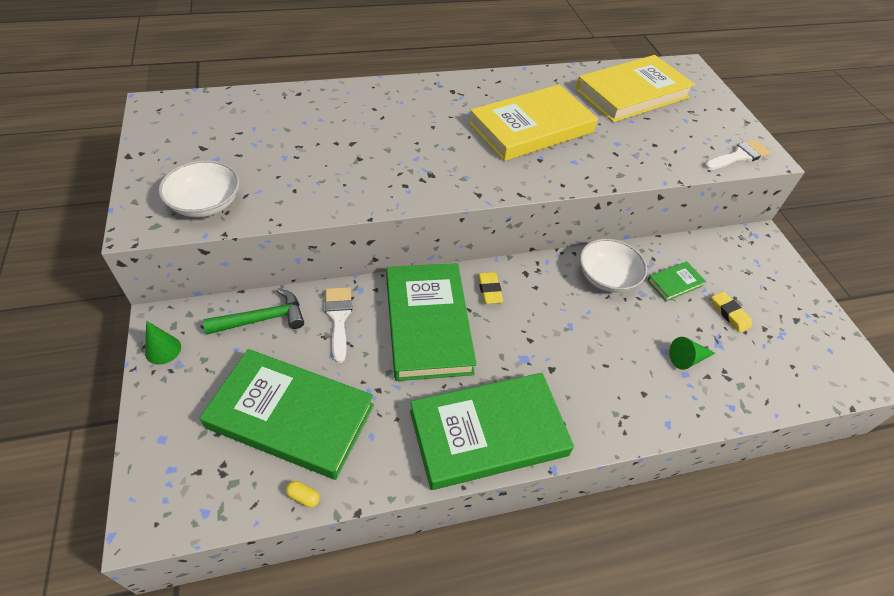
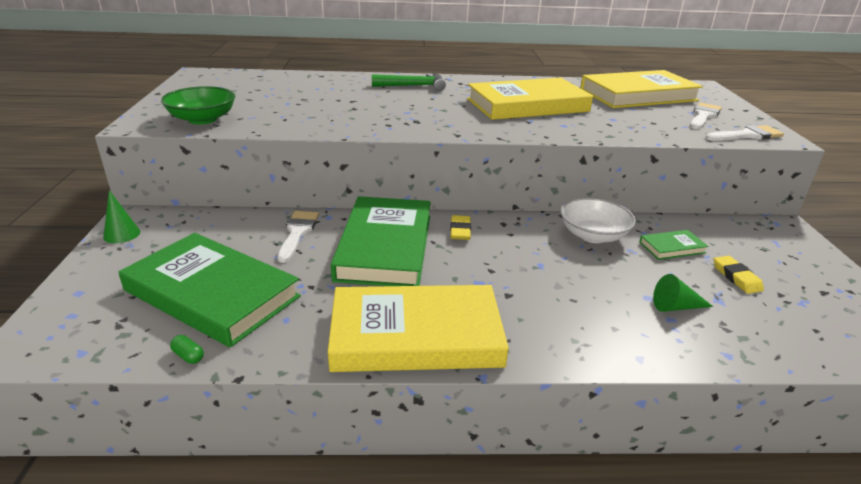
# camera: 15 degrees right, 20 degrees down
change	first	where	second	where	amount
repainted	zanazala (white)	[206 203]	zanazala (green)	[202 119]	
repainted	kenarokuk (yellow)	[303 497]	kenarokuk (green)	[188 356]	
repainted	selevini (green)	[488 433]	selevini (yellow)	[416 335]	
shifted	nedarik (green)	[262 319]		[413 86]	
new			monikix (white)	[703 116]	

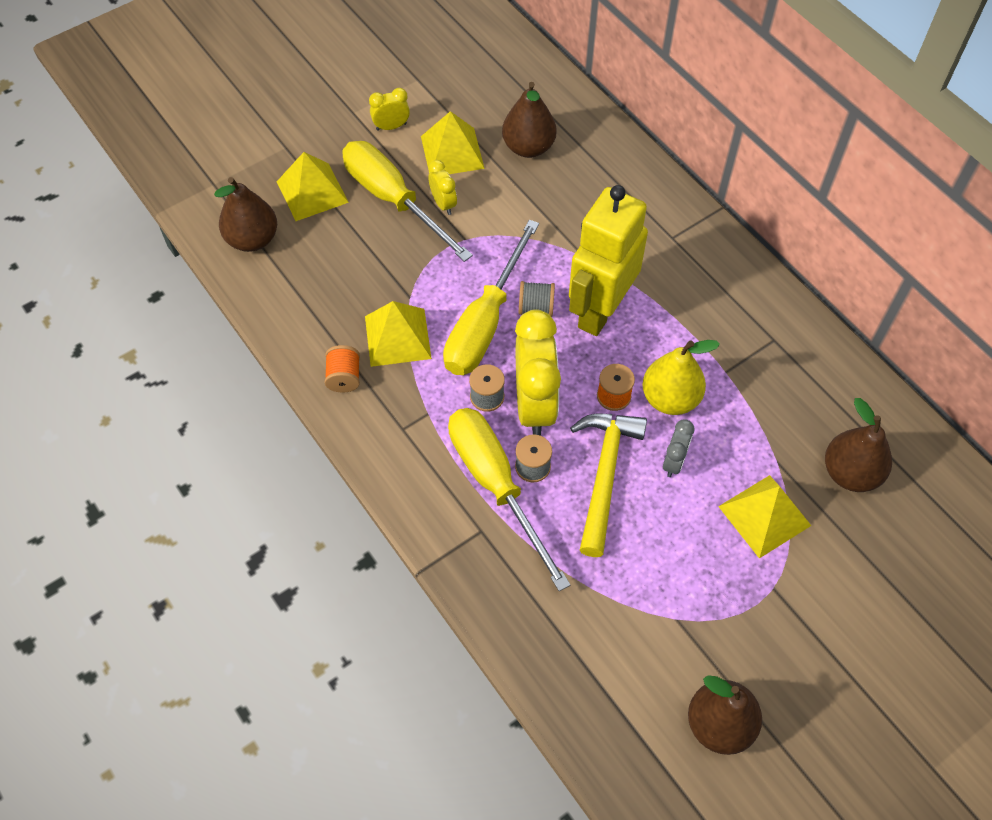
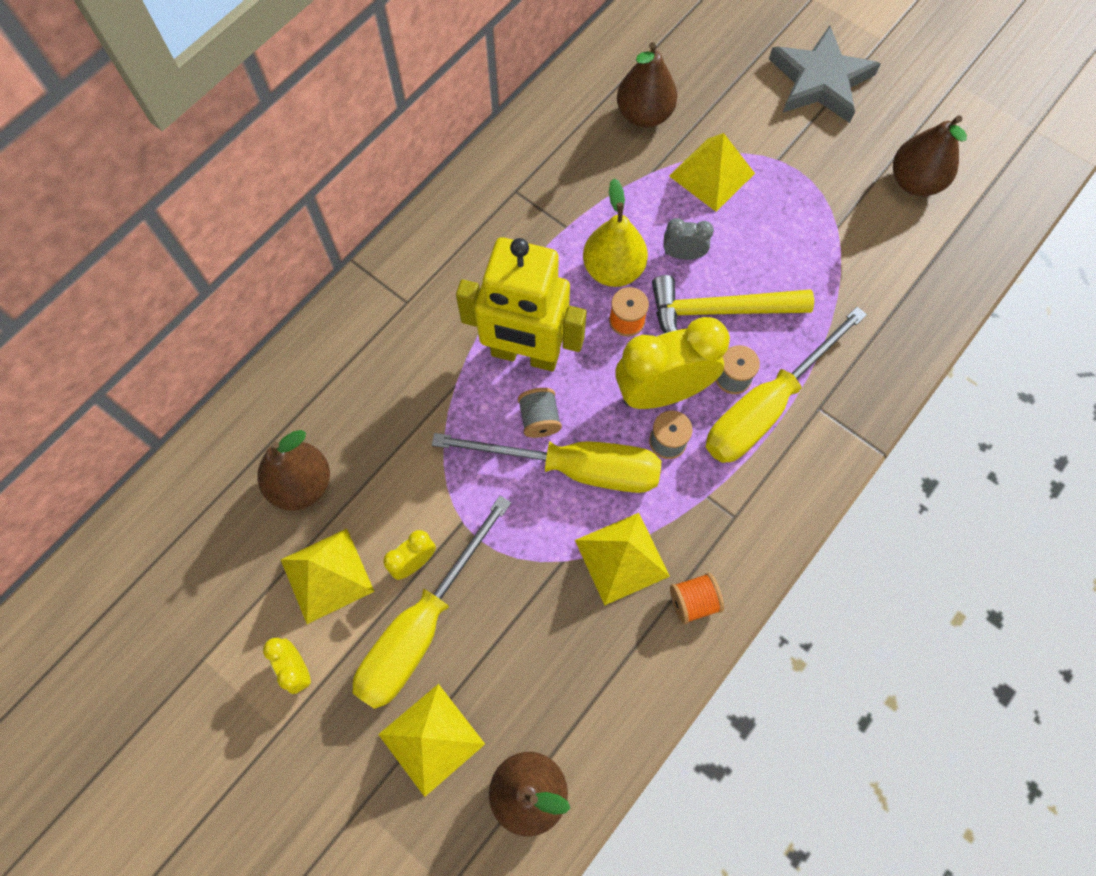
# camera: 105 degrees left, 10 degrees up
change	first	where	second	where	amount
new			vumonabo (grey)	[820 81]	

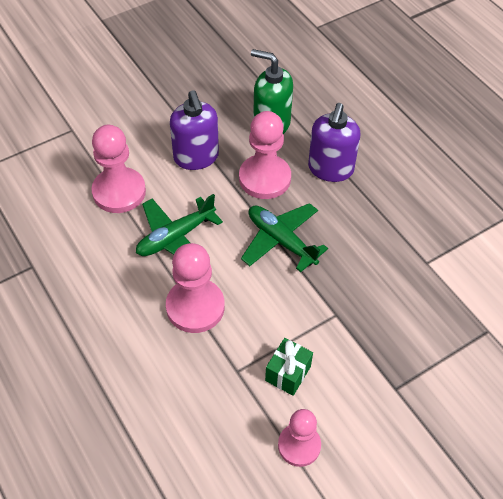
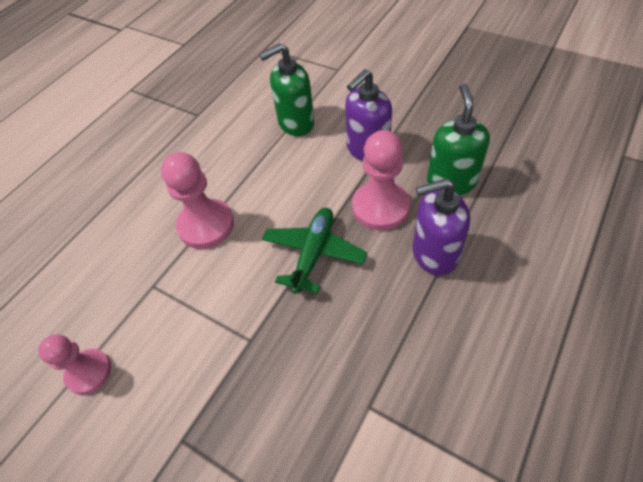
# camera: 70 degrees right, 0 degrees up
change	first	where	second	where	amount
swapped	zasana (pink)	[119 192]	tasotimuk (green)	[295 123]	
gone	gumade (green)	[175 237]			
gone	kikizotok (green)	[288 373]			

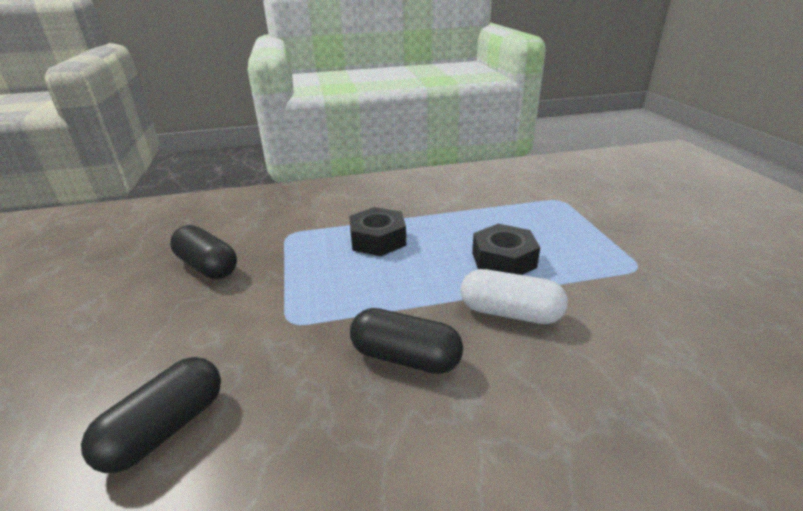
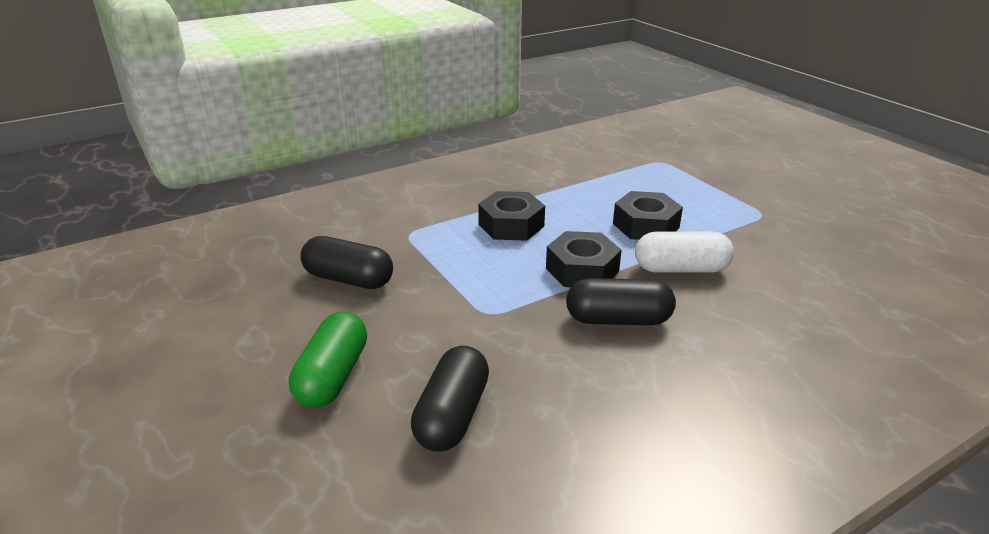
# camera: 20 degrees left, 0 degrees up
change	first	where	second	where	amount
new			kenarokuk (green)	[333 376]	
new			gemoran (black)	[582 270]	

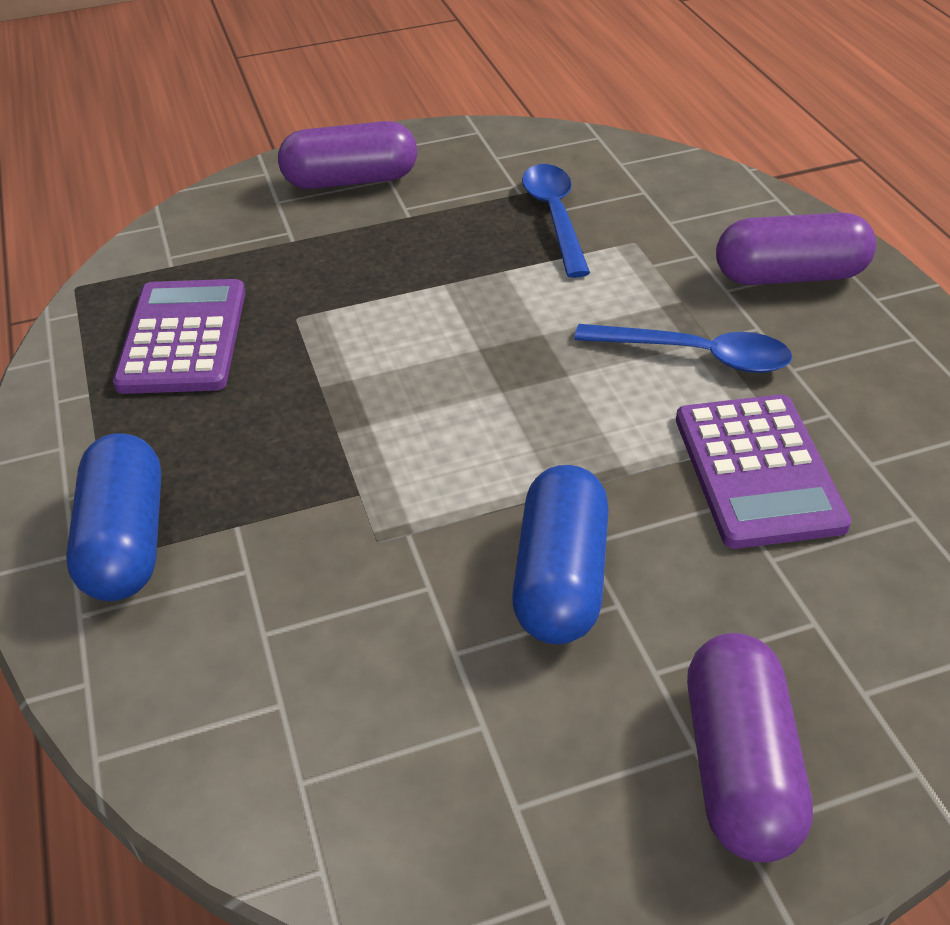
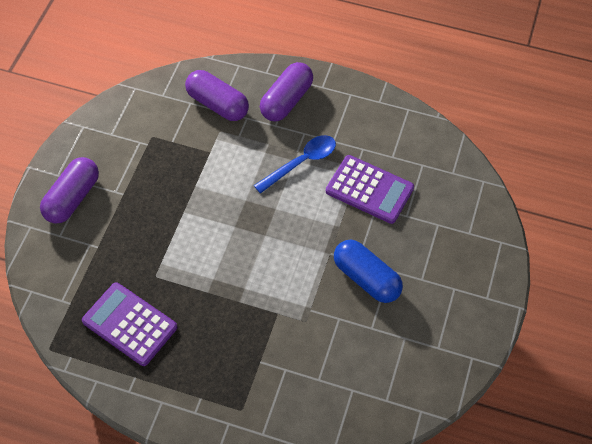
# camera: 55 degrees left, 15 degrees up
change	first	where	second	where	amount
shifted	kenarokuk (purple)	[740 767]		[218 104]	
gone	kenarokuk (blue)	[125 541]			
gone	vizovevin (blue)	[555 217]			

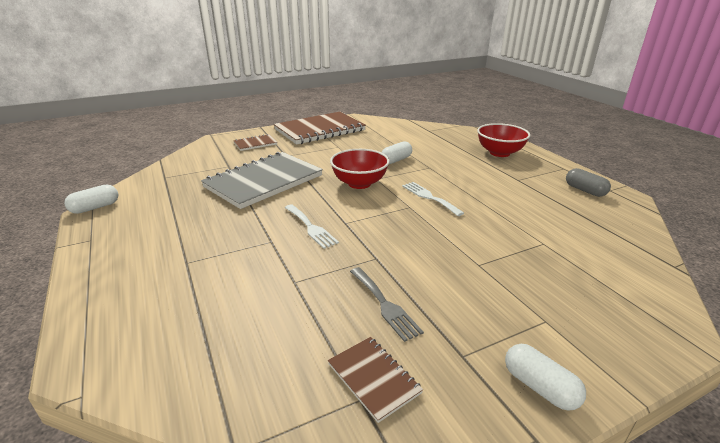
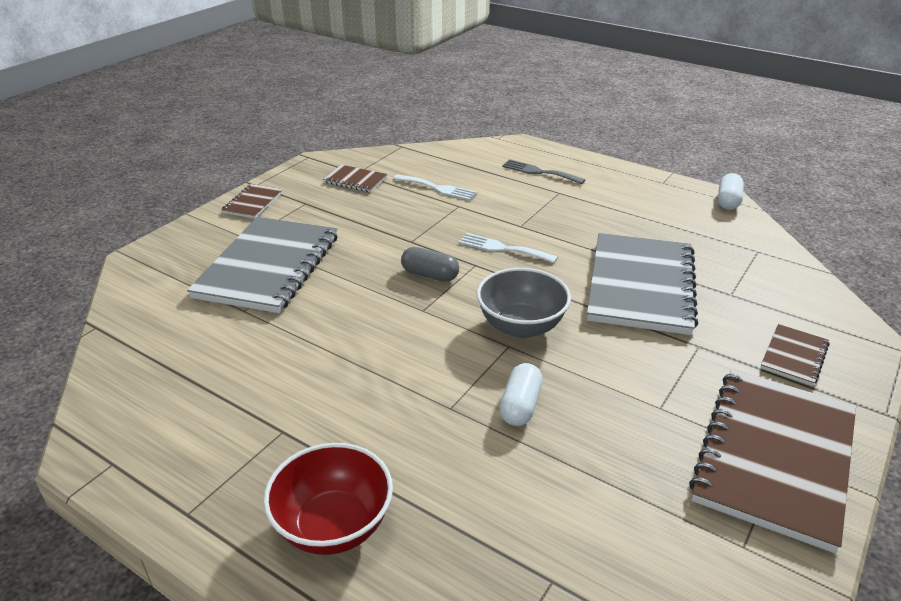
# camera: 150 degrees right, 5 degrees up
change	first	where	second	where	amount
new			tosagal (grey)	[268 266]	
swapped	kenarokuk (white)	[539 387]	tosagal (brown)	[253 203]	
shifted	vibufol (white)	[429 197]		[438 188]	
shifted	kenarokuk (grey)	[585 190]		[430 275]	
repainted	zanazala (red)	[359 183]	zanazala (grey)	[521 326]	
shifted	vibufol (grey)	[385 305]		[539 172]	

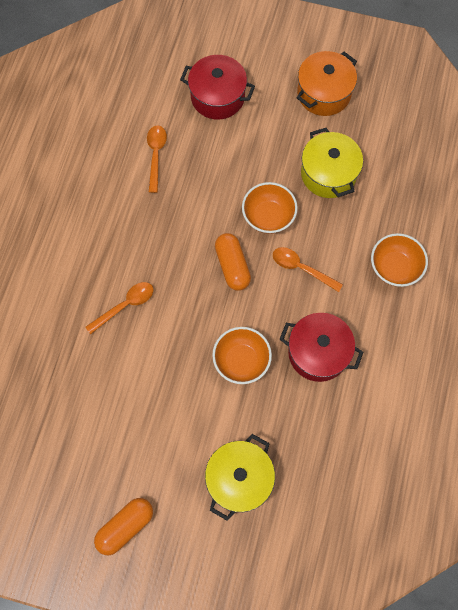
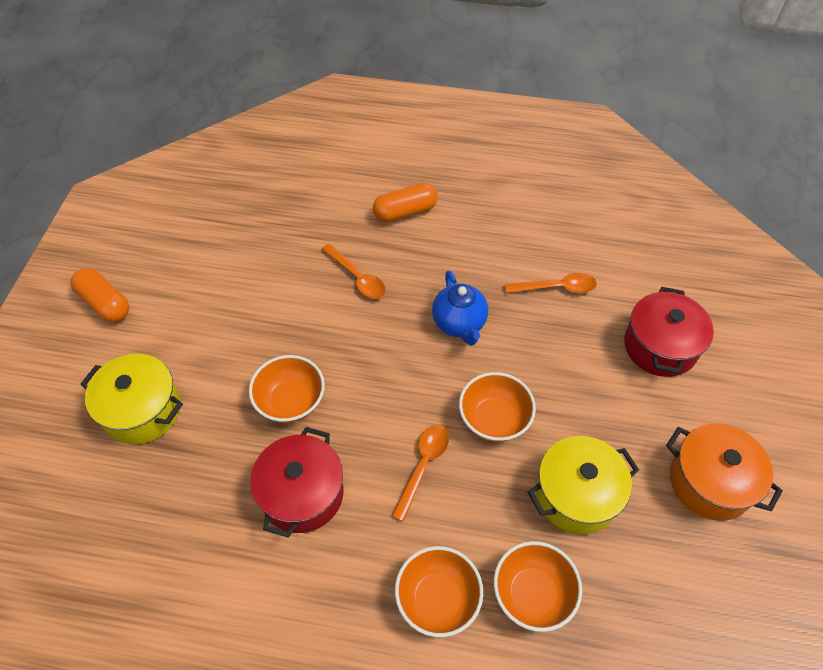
# camera: 85 degrees right, 15 degrees down
change	first	where	second	where	amount
shifted	kenarokuk (orange)	[232 266]		[405 212]	
new			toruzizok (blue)	[459 324]	
new			zanazala (orange)	[532 594]	

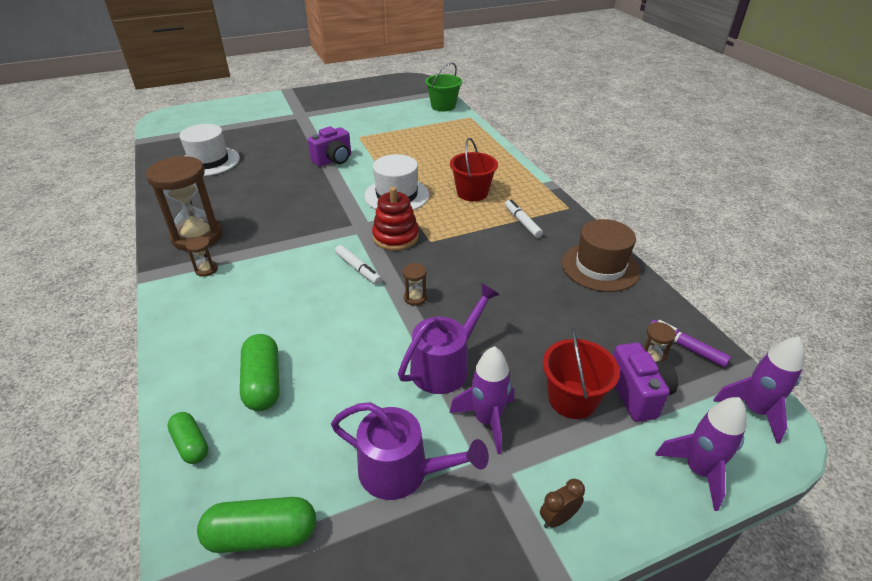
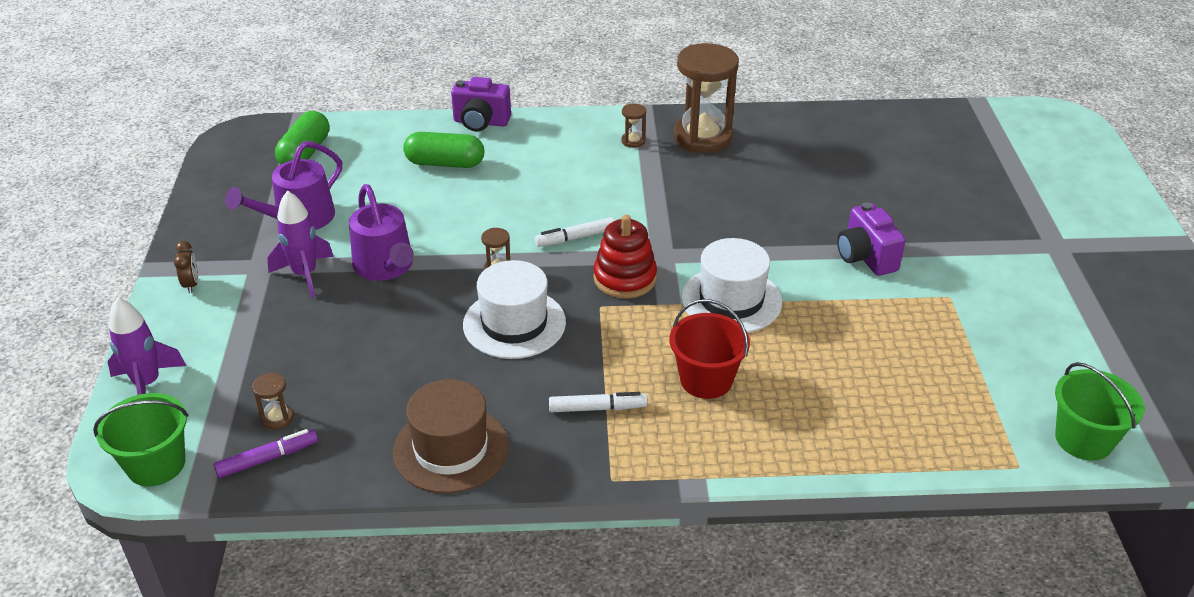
# camera: 110 degrees right, 0 degrees up
change	first	where	second	where	amount
swapped	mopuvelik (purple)	[754 411]	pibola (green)	[156 464]	
shifted	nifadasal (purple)	[638 394]		[481 122]	
shifted	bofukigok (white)	[209 161]		[514 323]	
gone	kenarokuk (green)	[191 444]			
gone	pibola (red)	[572 399]			

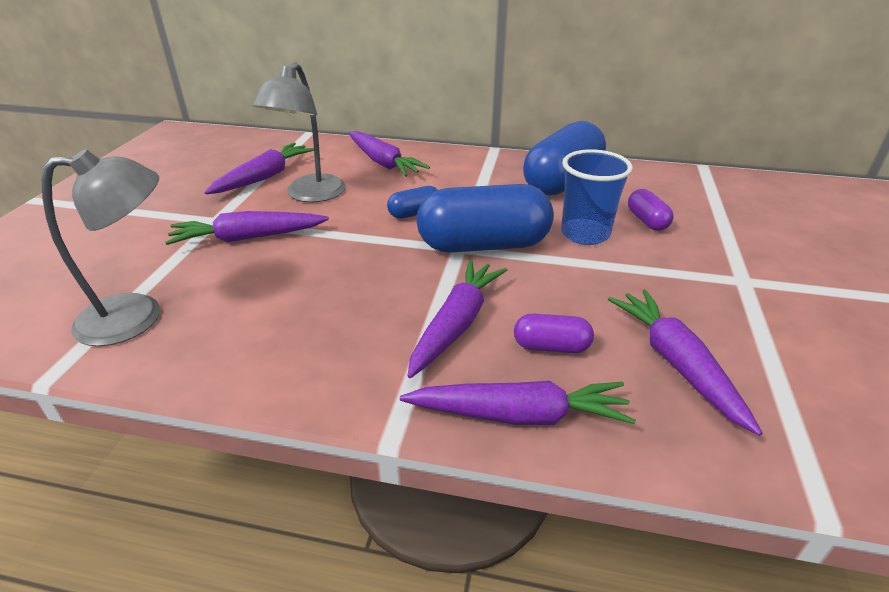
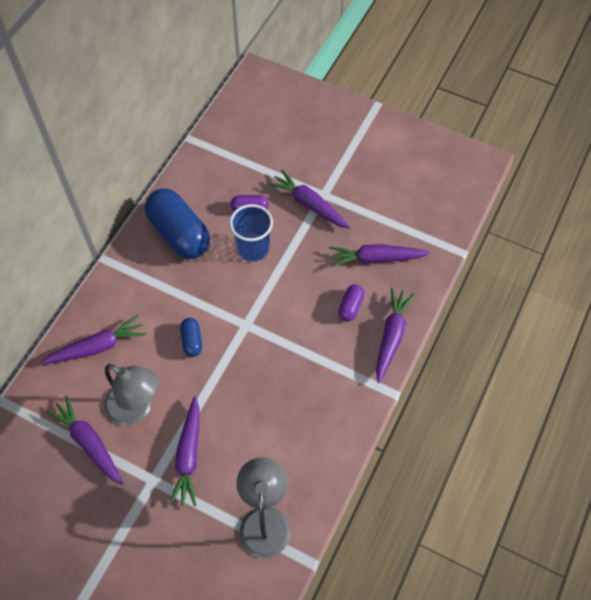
# camera: 75 degrees left, 25 degrees up
change	first	where	second	where	amount
shifted	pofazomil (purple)	[456 324]		[309 204]	
gone	kenarokuk (blue)	[483 245]			

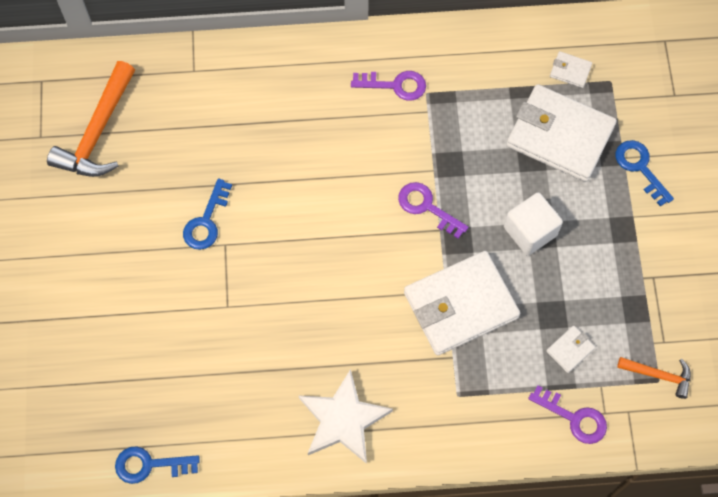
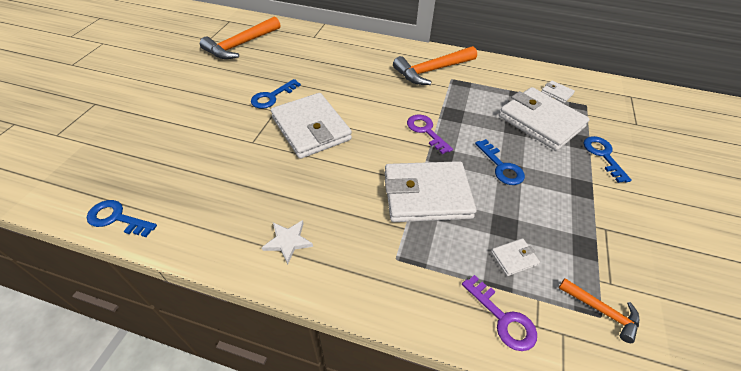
# camera: 20 degrees right, 20 degrees down
change	first	where	second	where	amount
scaled	vumonabo (white)	[343 420]		[288 241]	x0.56
new			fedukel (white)	[311 128]	
swapped	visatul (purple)	[395 85]	nedarik (orange)	[432 70]	
swapped	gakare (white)	[530 231]	visatul (blue)	[501 167]	

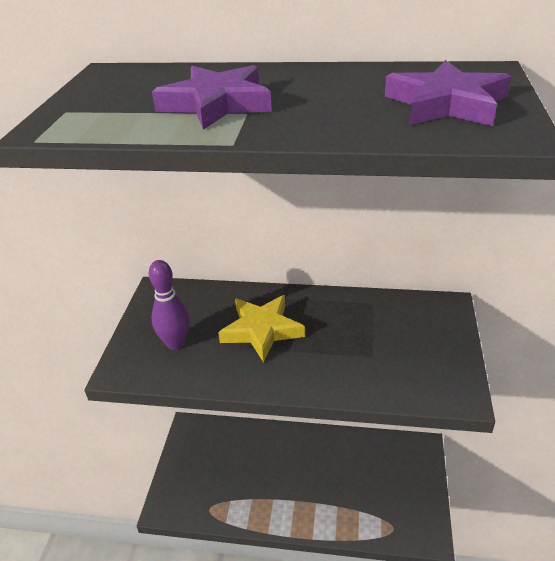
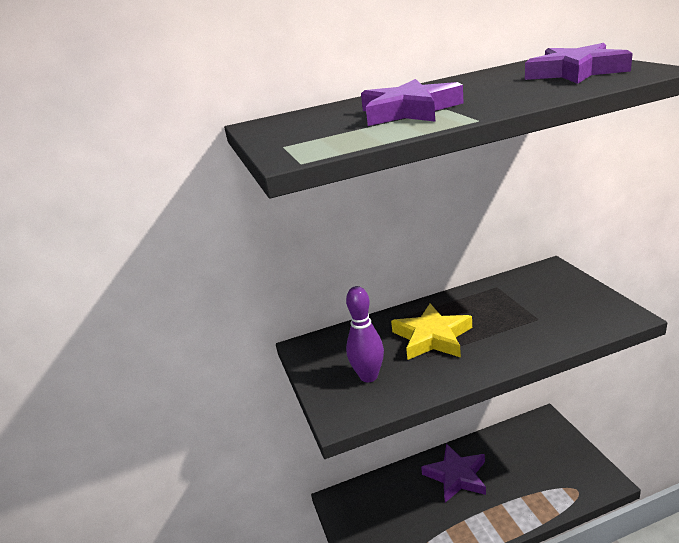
# camera: 25 degrees left, 10 degrees down
change	first	where	second	where	amount
new			vumonabo (purple)	[456 476]	

